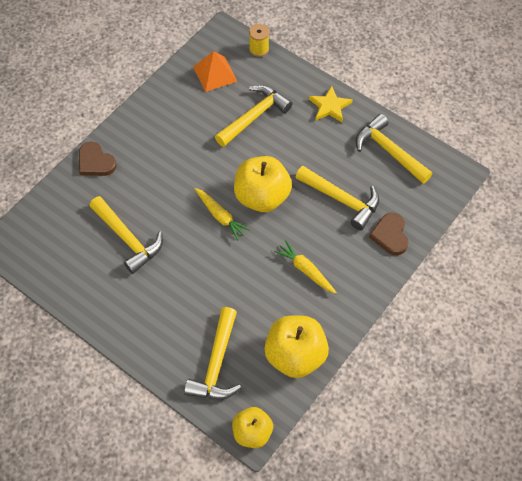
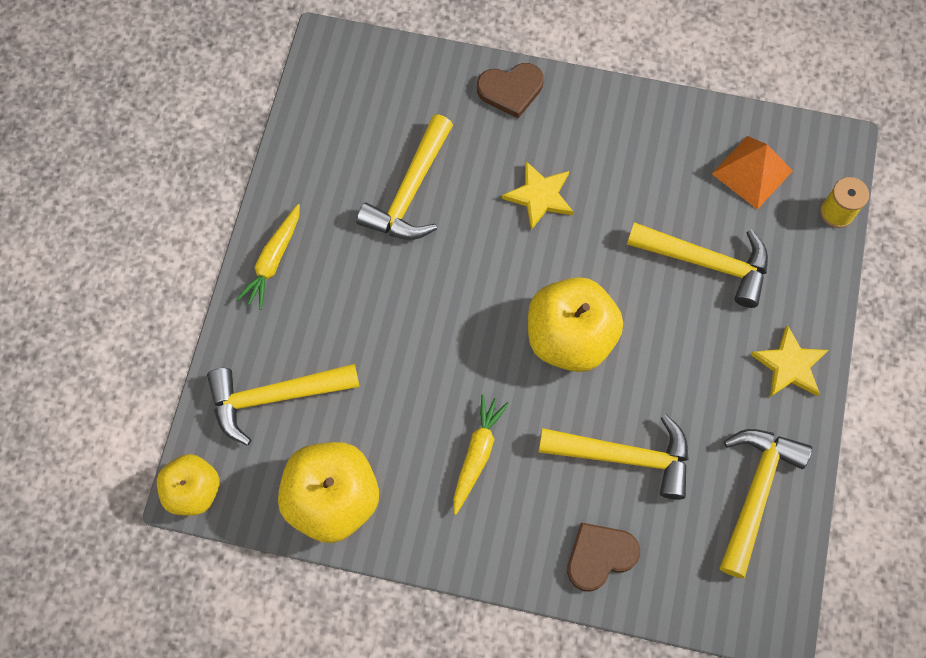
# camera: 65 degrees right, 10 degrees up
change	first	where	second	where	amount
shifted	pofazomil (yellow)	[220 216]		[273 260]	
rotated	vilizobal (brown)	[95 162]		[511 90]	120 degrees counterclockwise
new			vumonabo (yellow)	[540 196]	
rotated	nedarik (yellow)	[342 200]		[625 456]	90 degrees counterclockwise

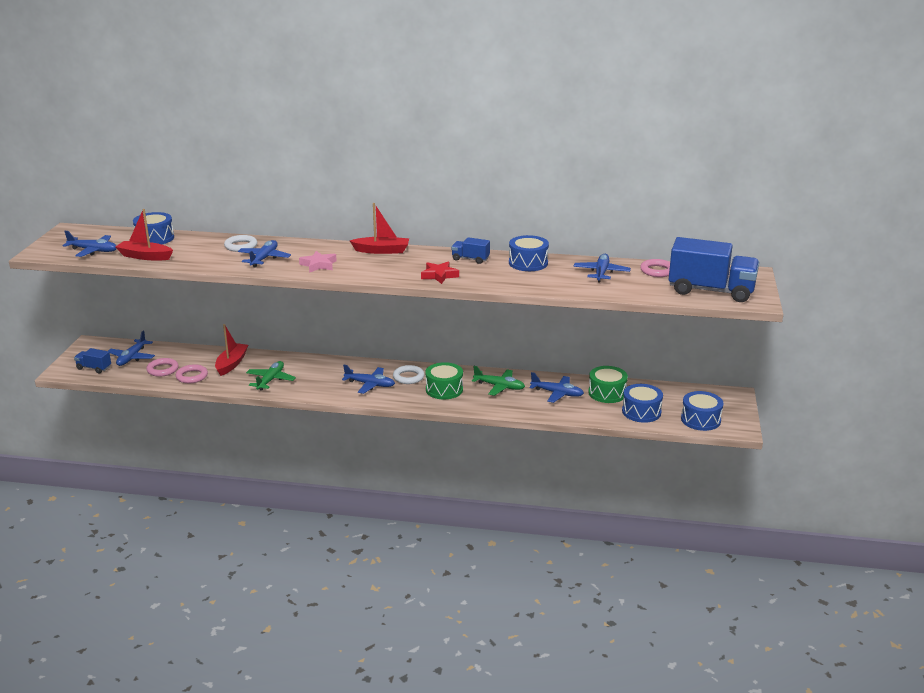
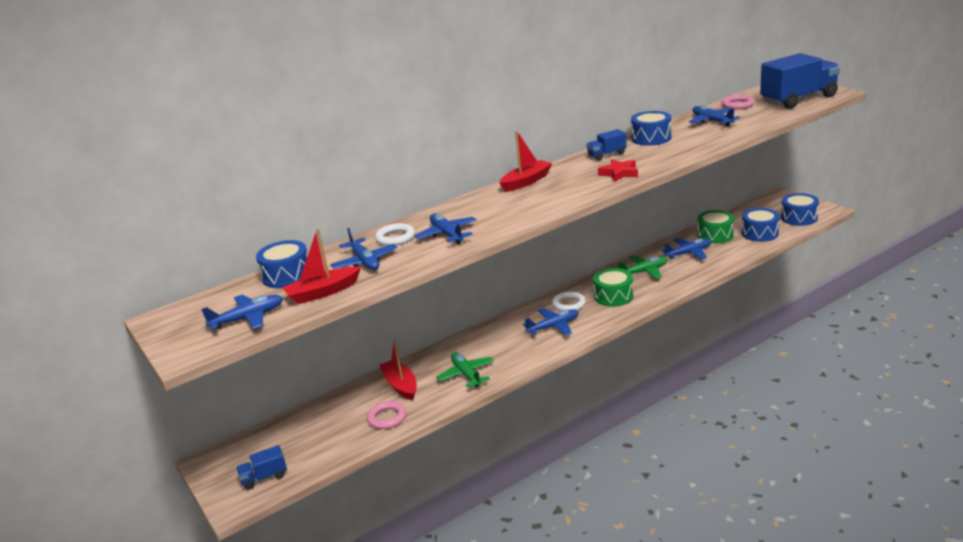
# camera: 40 degrees left, 0 degrees up
change	first	where	second	where	amount
shifted	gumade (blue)	[132 357]		[365 262]	
gone	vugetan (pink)	[162 370]			
gone	vumonabo (pink)	[318 265]			

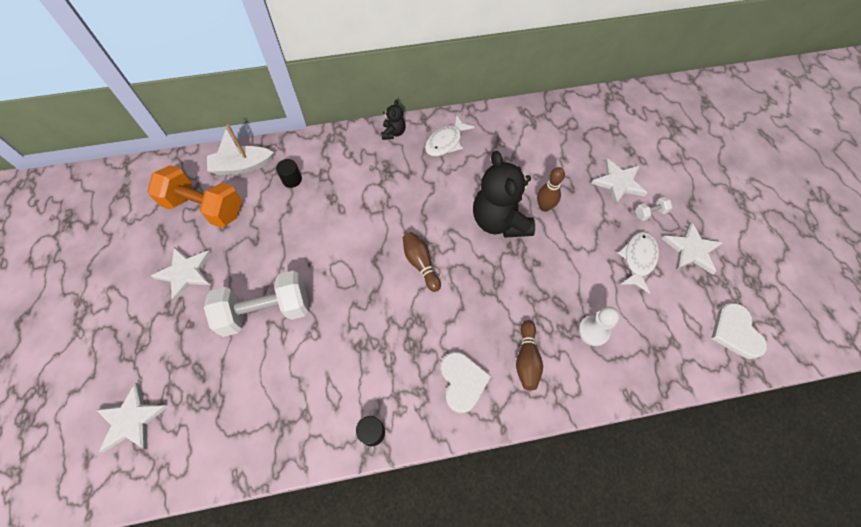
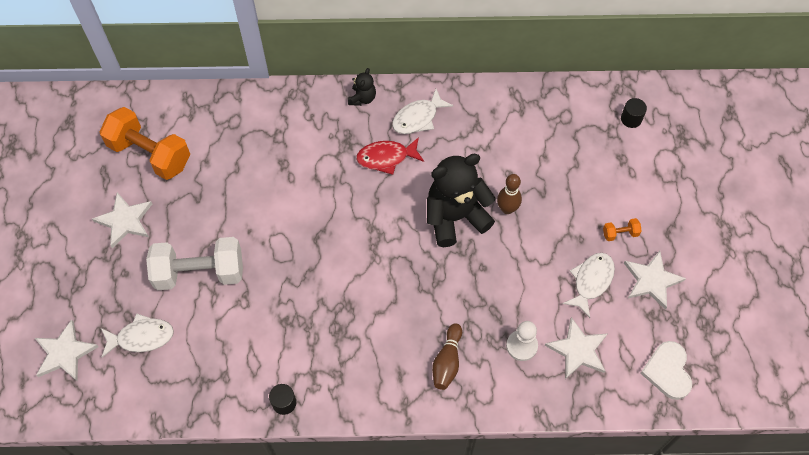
# camera: 10 degrees right, 0 degrees up
change	first	where	second	where	amount
new			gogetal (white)	[141 337]	
new			gogetal (red)	[386 158]	
rotated	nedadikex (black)	[500 221]		[455 217]	75 degrees clockwise
shifted	vumonabo (white)	[618 182]		[578 350]	
repainted	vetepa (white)	[650 213]	vetepa (orange)	[620 233]	
shifted	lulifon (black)	[292 179]		[631 119]	
gone	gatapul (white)	[242 166]			
gone	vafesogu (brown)	[420 264]			
gone	vilizobal (white)	[462 382]			

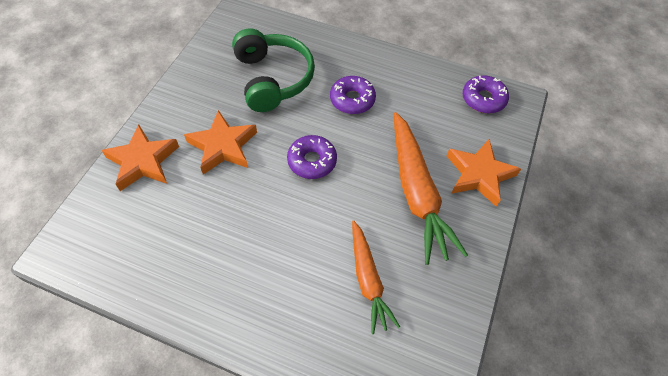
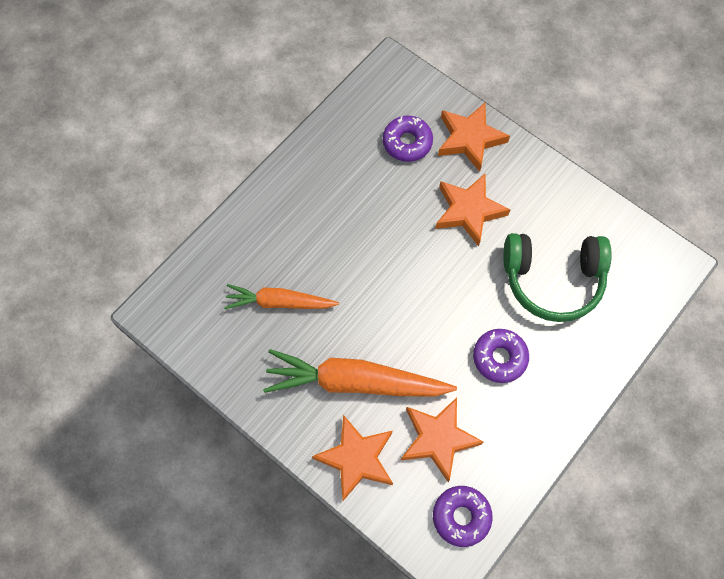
# camera: 110 degrees right, 10 degrees up
change	first	where	second	where	amount
shifted	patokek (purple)	[312 161]		[407 142]	
new			vumonabo (orange)	[438 439]	

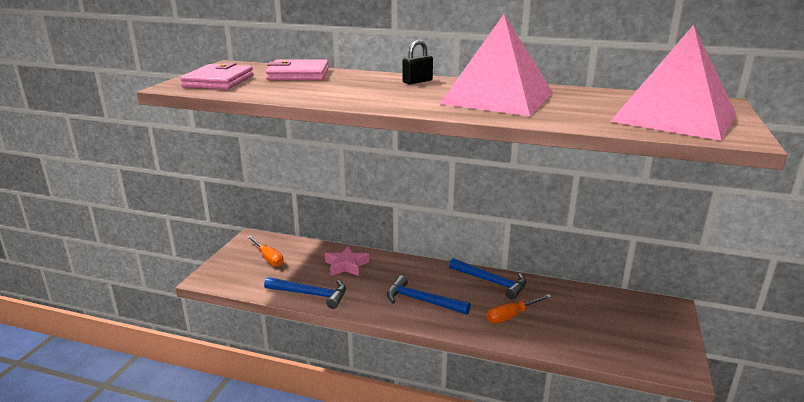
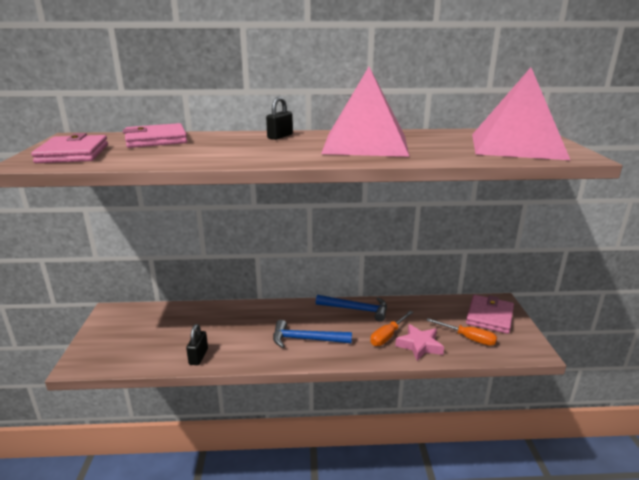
# camera: 20 degrees left, 0 degrees up
change	first	where	second	where	amount
swapped	nedarik (blue)	[311 294]	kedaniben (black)	[198 356]	
shifted	vumonabo (pink)	[346 265]		[419 345]	
shifted	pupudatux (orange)	[268 258]		[468 338]	
new			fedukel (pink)	[489 316]	

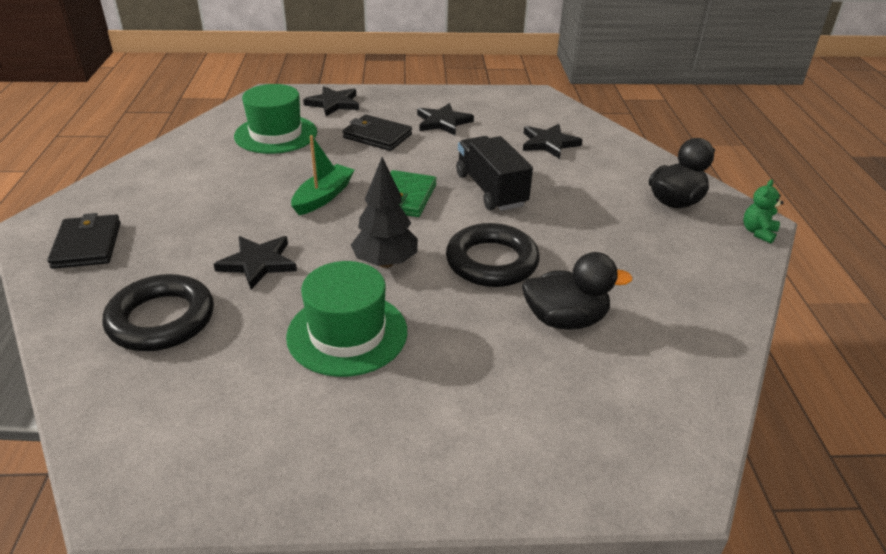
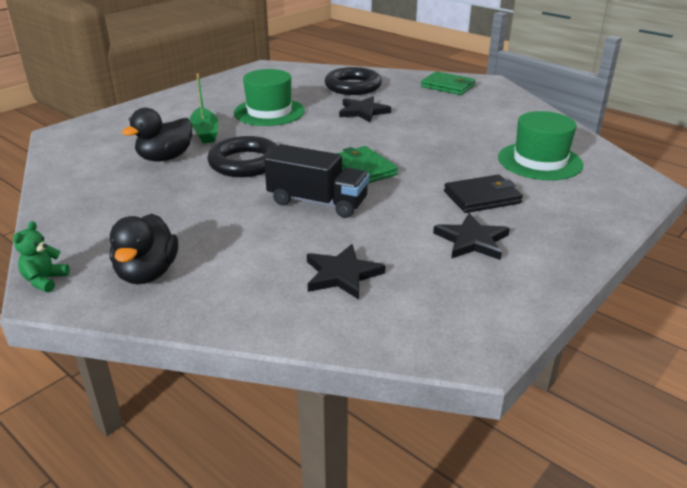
# camera: 135 degrees right, 5 degrees down
change	first	where	second	where	amount
rotated	nedadikex (green)	[758 232]		[45 281]	150 degrees counterclockwise
shifted	gatapul (green)	[323 197]		[205 132]	
repainted	fedukel (black)	[87 245]	fedukel (green)	[448 86]	
gone	vumonabo (black)	[333 103]			
gone	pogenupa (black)	[385 262]			

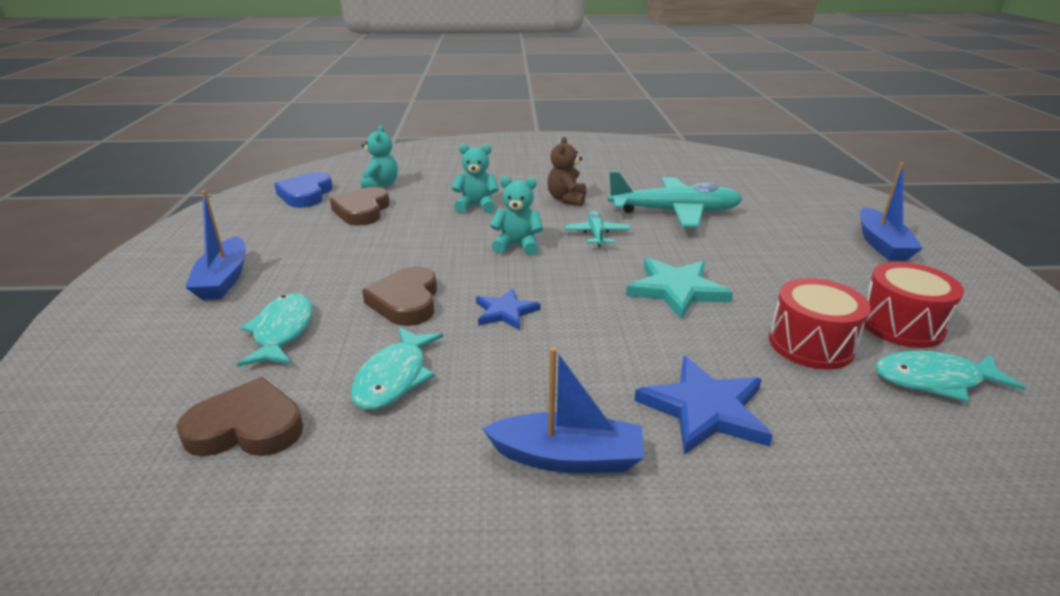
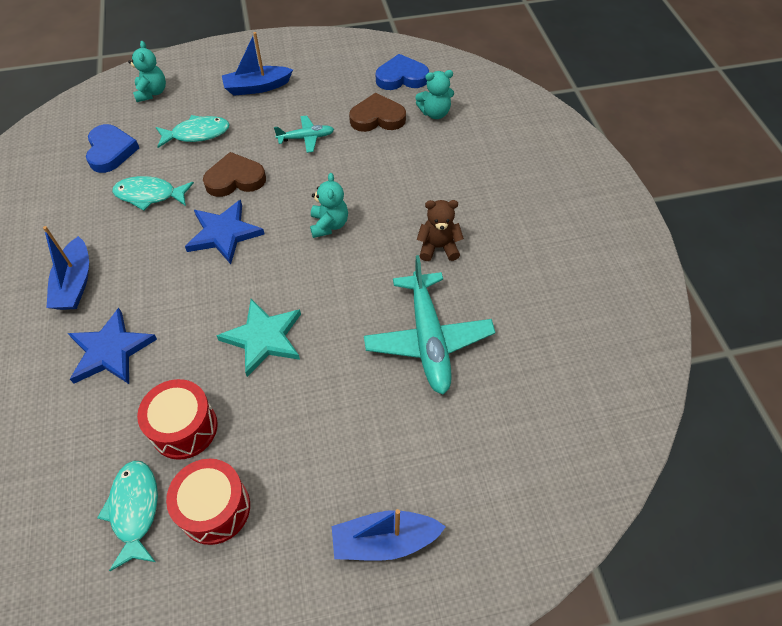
# camera: 80 degrees right, 25 degrees up
change	first	where	second	where	amount
repainted	vilizobal (brown)	[247 427]	vilizobal (blue)	[111 151]	
shifted	nedadikex (turquoise)	[476 206]		[152 93]	
scaled	vumonabo (blue)	[505 312]		[224 233]	x1.61
shifted	gumade (turquoise)	[596 234]		[306 138]	

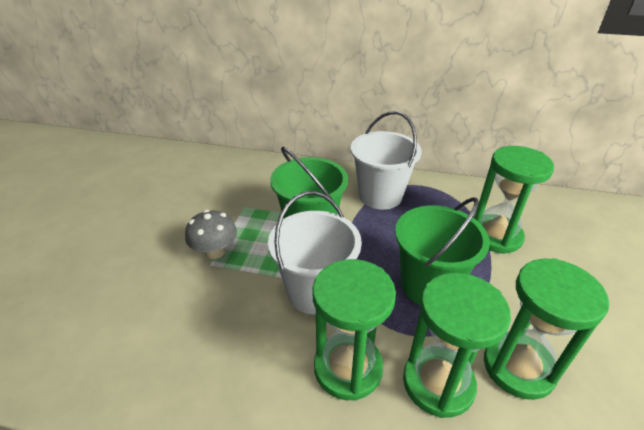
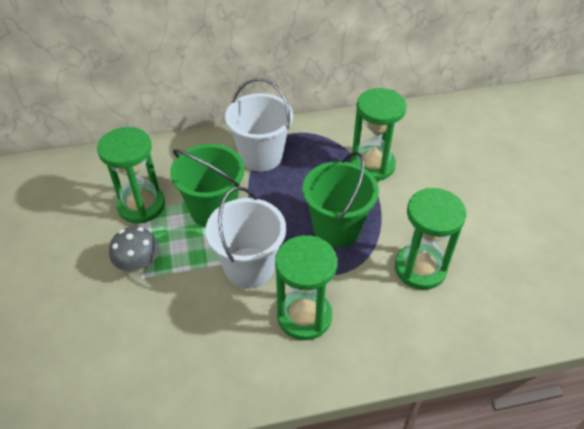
# camera: 25 degrees left, 10 degrees up
change	first	where	second	where	amount
shifted	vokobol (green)	[438 383]		[141 205]	

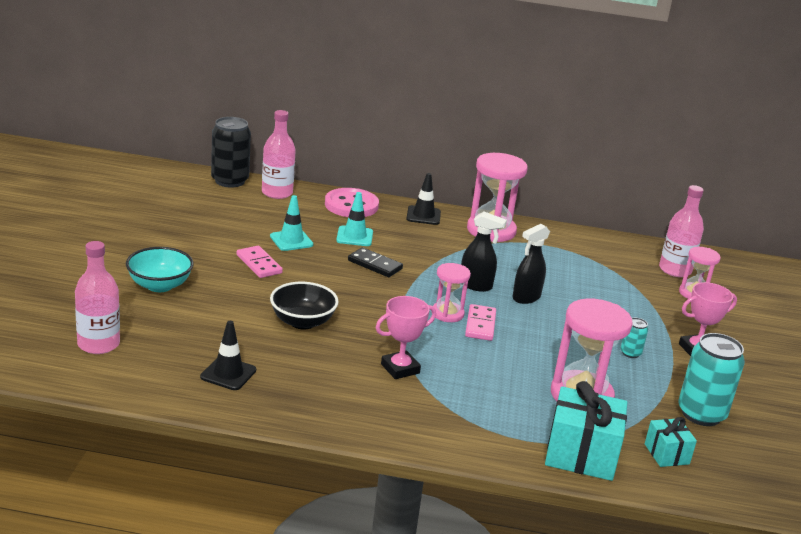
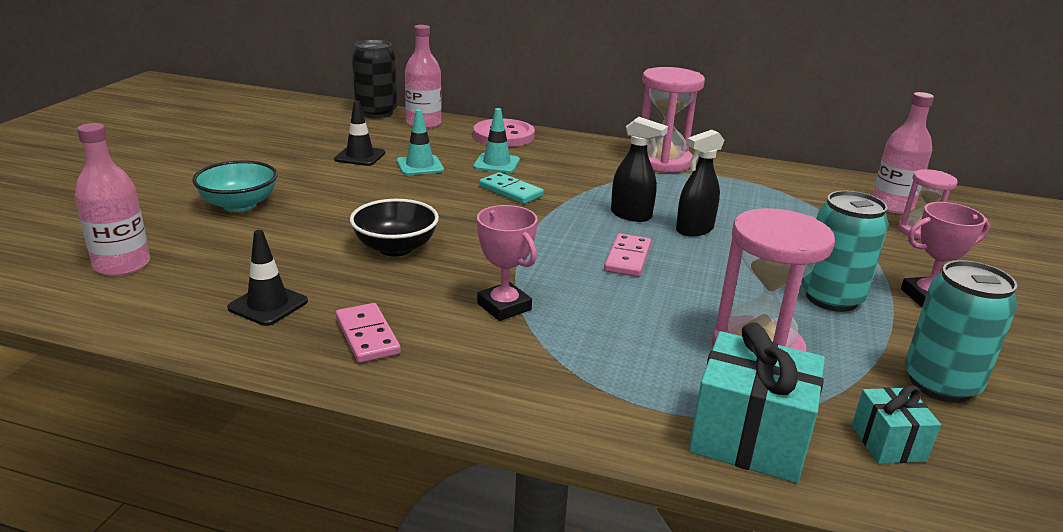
# camera: 10 degrees right, 0 degrees up
change	first	where	second	where	amount
shifted	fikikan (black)	[423 215]		[360 156]	
shifted	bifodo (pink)	[259 264]		[367 336]	
rotated	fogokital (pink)	[400 369]		[504 307]	75 degrees clockwise
repainted	bifodo (black)	[374 265]	bifodo (turquoise)	[510 191]	
scaled	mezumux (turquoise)	[630 353]		[831 298]	x2.10
gone	vokobol (pink)	[447 314]			

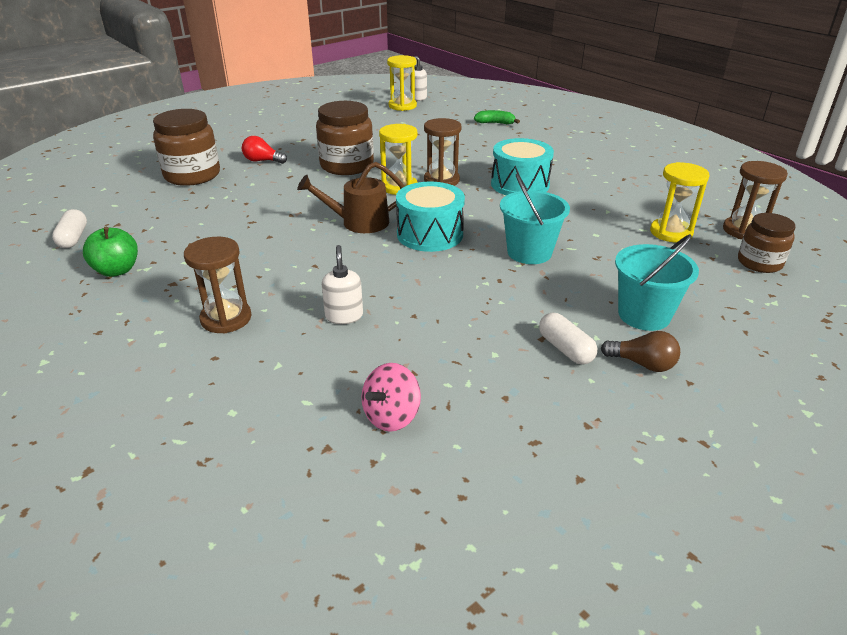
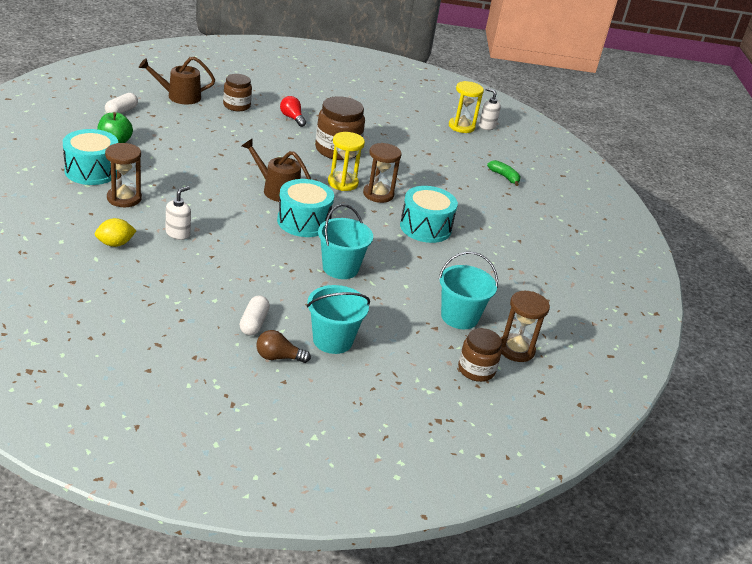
# camera: 35 degrees right, 0 degrees up
change	first	where	second	where	amount
new			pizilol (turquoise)	[92 171]	
new			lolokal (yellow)	[115 244]	
new			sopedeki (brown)	[179 96]	
scaled	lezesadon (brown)	[192 175]		[236 106]	x0.62
rotated	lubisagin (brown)	[642 364]		[278 357]	120 degrees clockwise
swapped	vokobol (yellow)	[671 232]	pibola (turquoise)	[459 317]	
gone	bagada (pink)	[391 416]			

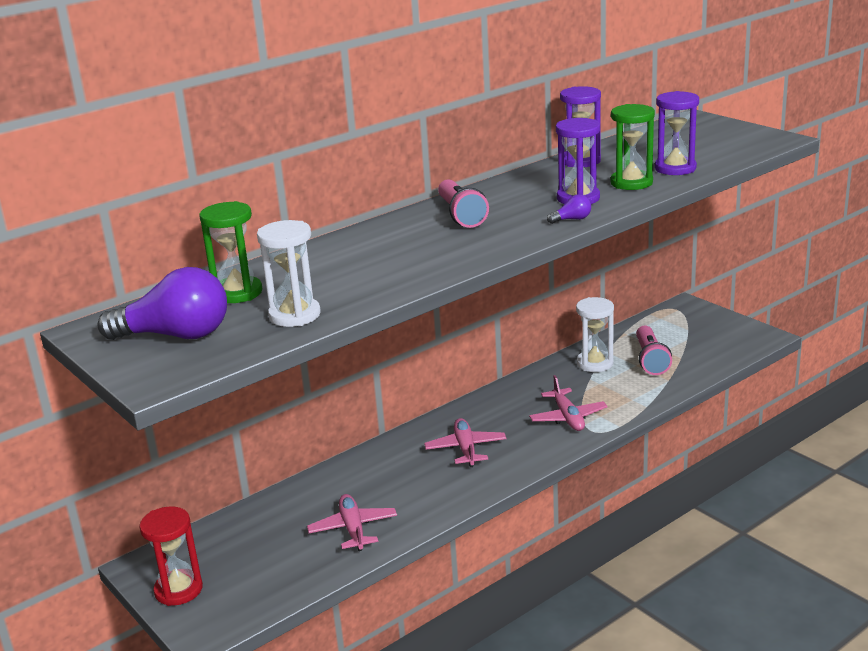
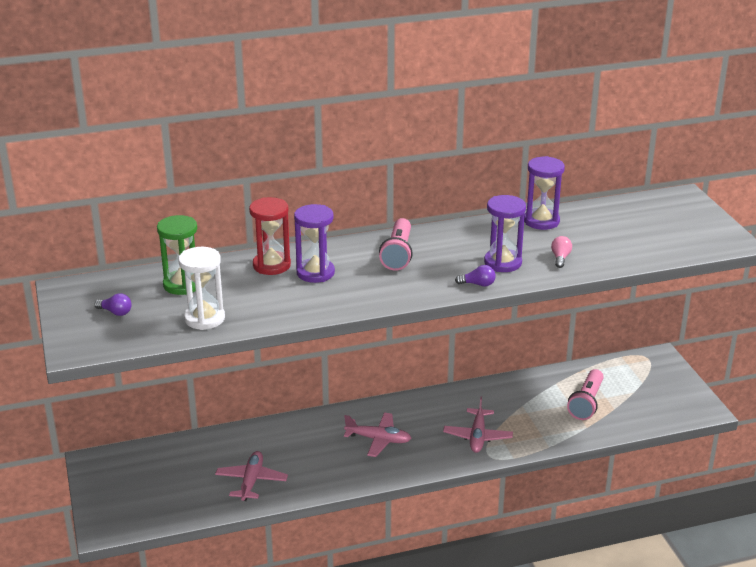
# camera: 20 degrees right, 5 degrees up
change	first	where	second	where	amount
scaled	lubisagin (purple)	[176 335]		[116 312]	x0.41
shifted	vokobol (red)	[178 590]		[271 265]	
shifted	vokobol (purple)	[675 168]		[315 273]	
rotated	gumade (pink)	[466 449]		[378 439]	90 degrees clockwise
swapped	vokobol (green)	[631 183]	lubisagin (pink)	[560 258]	
gone	vokobol (white)	[595 363]			

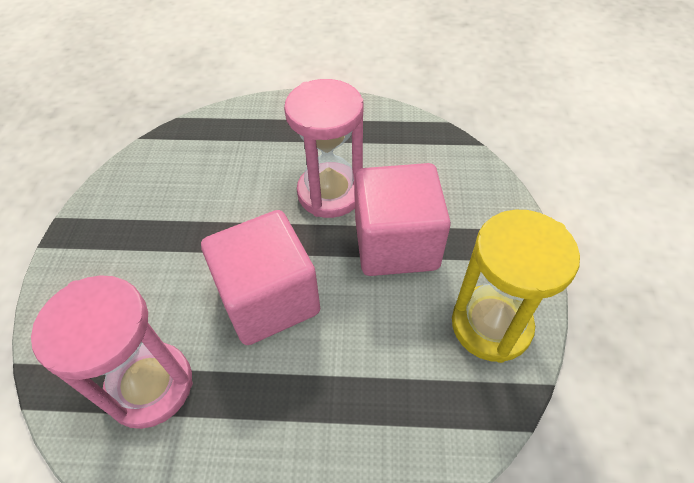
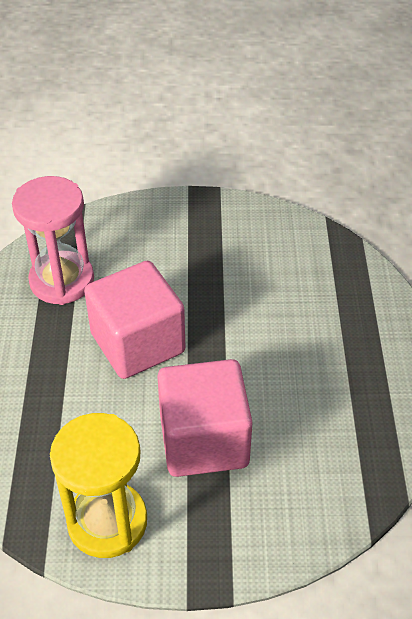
# camera: 85 degrees right, 5 degrees down
change	first	where	second	where	amount
gone	vokobol (pink)	[330 193]			

